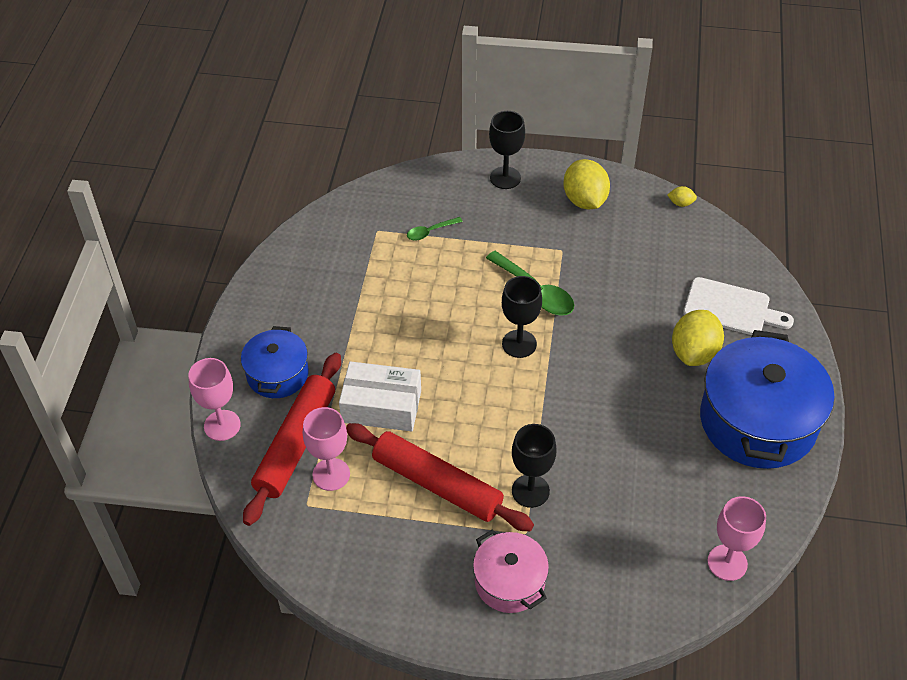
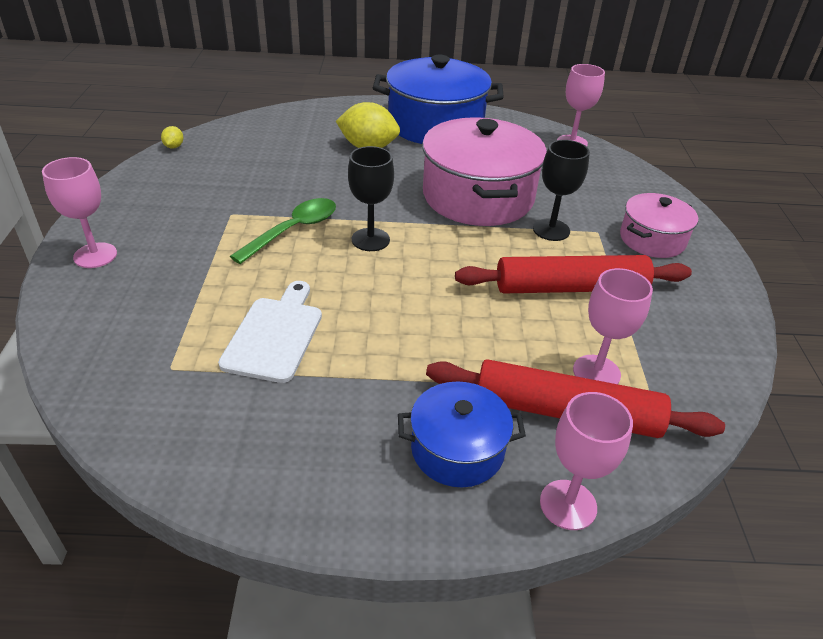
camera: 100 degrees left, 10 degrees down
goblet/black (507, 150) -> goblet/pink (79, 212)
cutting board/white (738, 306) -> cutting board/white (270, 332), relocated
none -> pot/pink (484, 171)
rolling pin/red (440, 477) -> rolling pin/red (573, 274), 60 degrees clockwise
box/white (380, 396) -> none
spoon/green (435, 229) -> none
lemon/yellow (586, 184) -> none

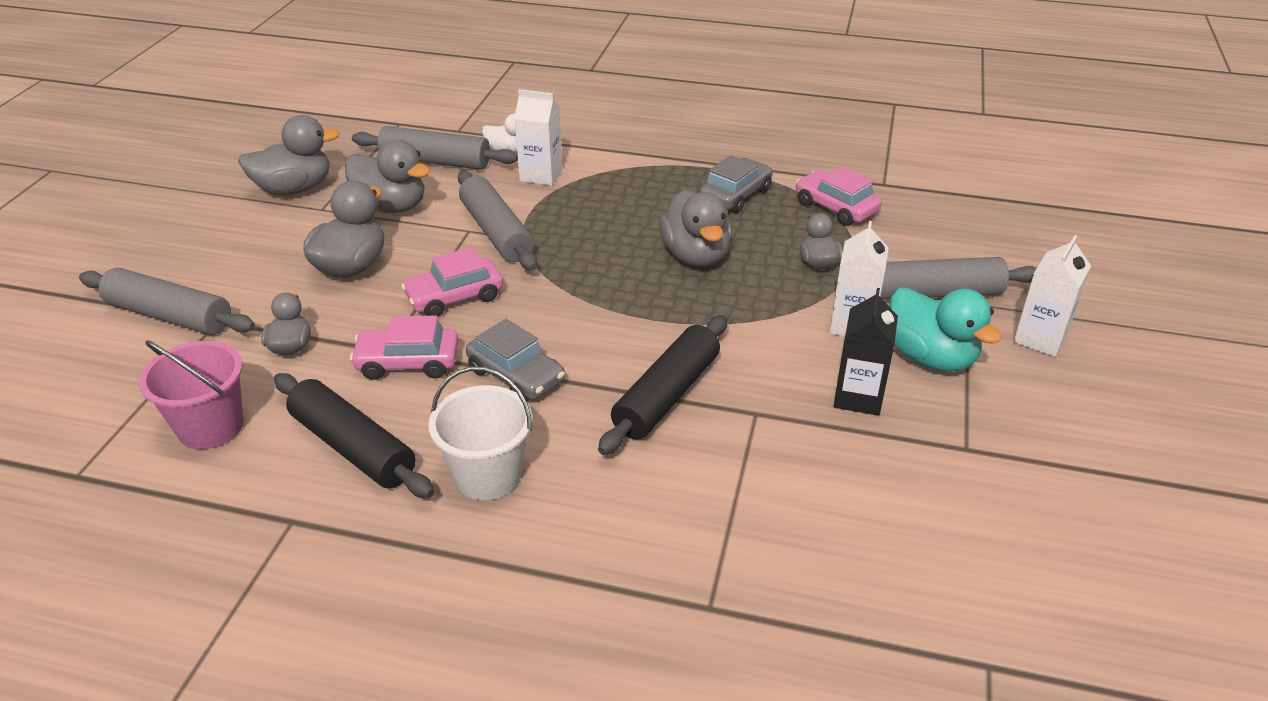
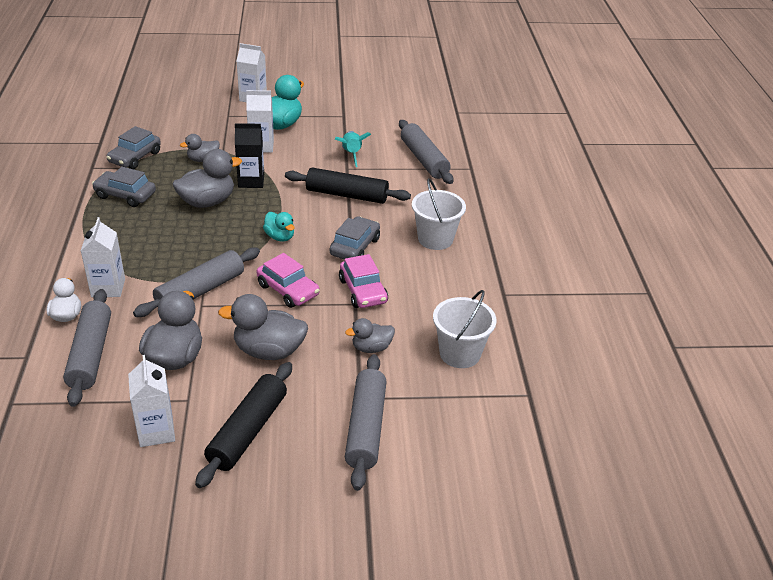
camera: 110 degrees left, 0 degrees up
car/pink (839, 196) -> car/grey (133, 147)
duck/grey (289, 155) -> carton/white (151, 401)
rolling pin/black (354, 435) -> rolling pin/black (243, 425), relocated
carton/black (865, 352) -> carton/black (249, 155), relocated
none -> duck/turquoise (279, 226)
none -> rocket/turquoise (353, 149)
rolling pin/grey (935, 278) -> rolling pin/grey (426, 152), relocated
bucket/pink (191, 394) -> bucket/white (465, 329)

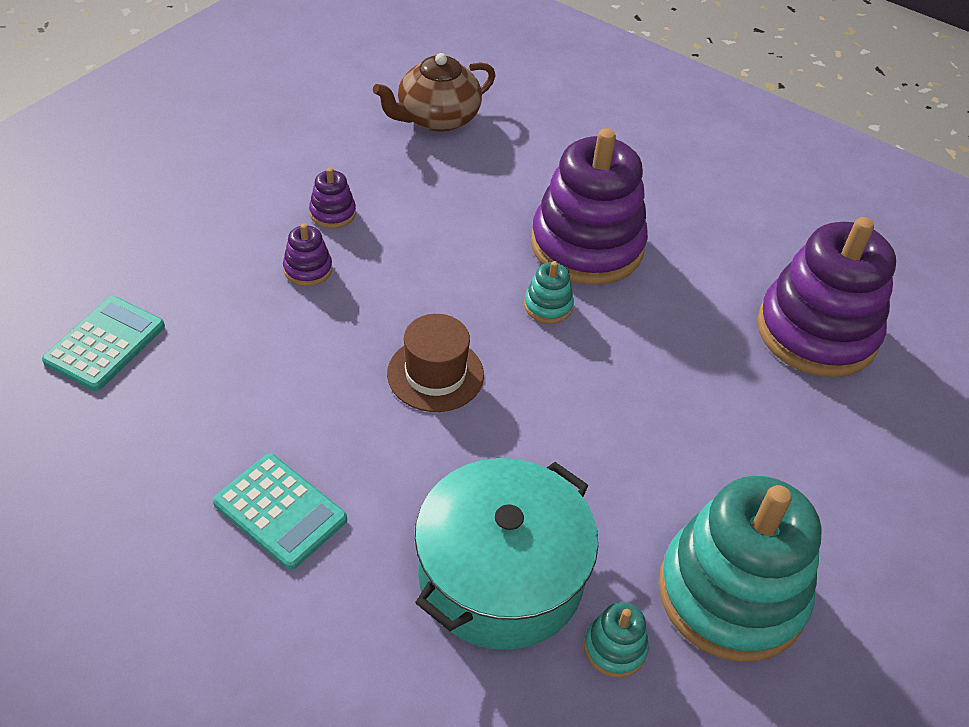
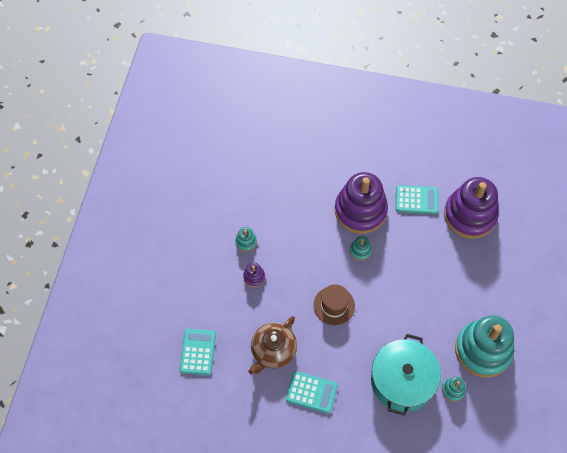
camera: 20 degrees left, 15 degrees up
stacking toy/purple (332, 198) -> stacking toy/turquoise (246, 239)
teapot/brown (434, 92) -> teapot/brown (272, 345), relocated
none -> calculator/turquoise (417, 199)

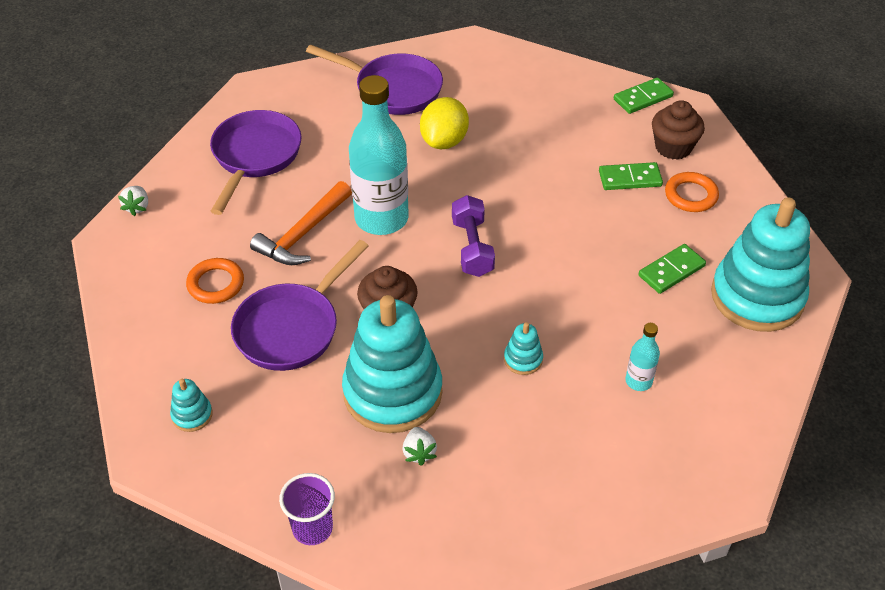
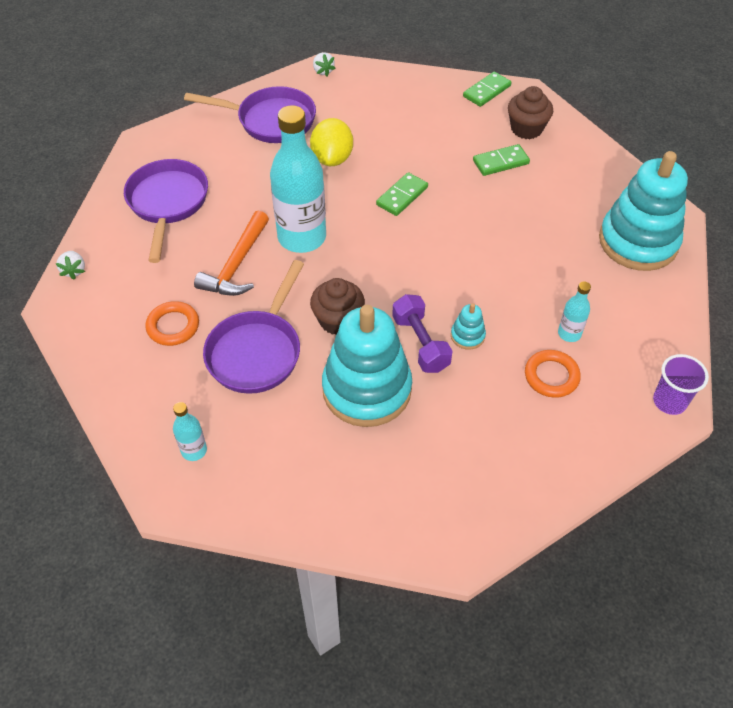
camera: 15 degrees left, 5 degrees up
stacking toy/turquoise (191, 405) -> bottle/turquoise (190, 431)
strawberry/white (419, 446) -> strawberry/white (324, 64), relocated
domino/green (672, 269) -> domino/green (402, 194), relocated
dumbbell/purple (473, 236) -> dumbbell/purple (422, 333), relocated
ring/orange (692, 192) -> ring/orange (553, 374), relocated
cup/purple (307, 509) -> cup/purple (681, 384), relocated

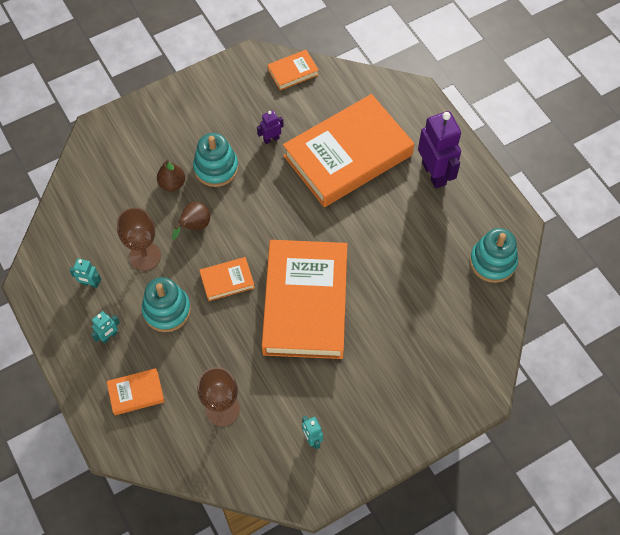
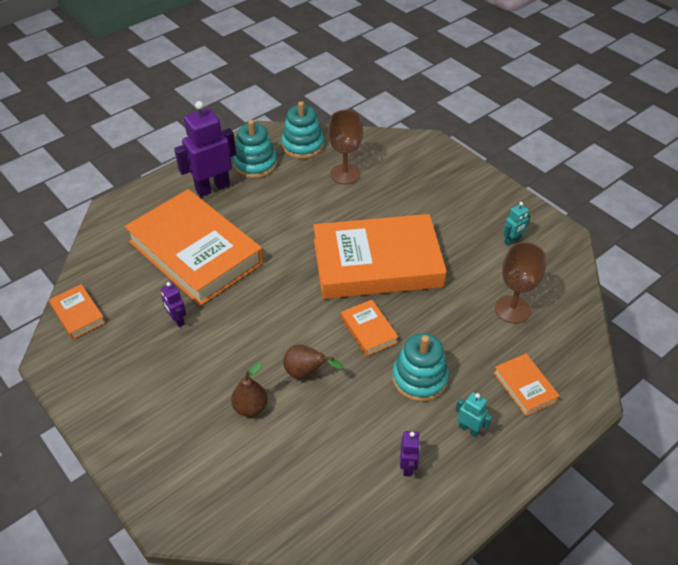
camera: 100 degrees left, 15 degrees down
stacking toy/turquoise (216, 160) -> stacking toy/turquoise (255, 149), relocated
goblet/brown (139, 239) -> goblet/brown (345, 147), relocated
robot/turquoise (85, 273) -> robot/purple (410, 454)

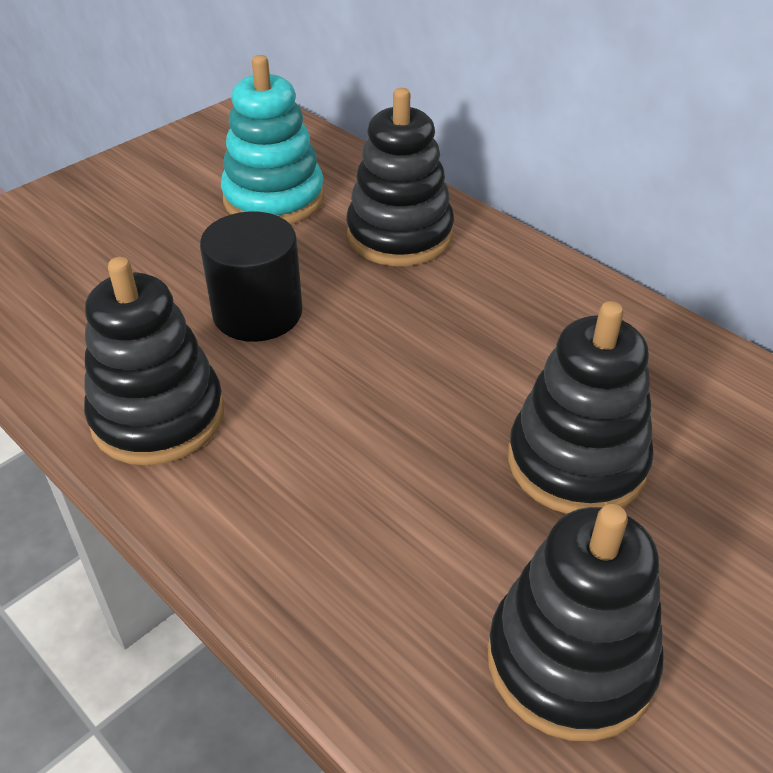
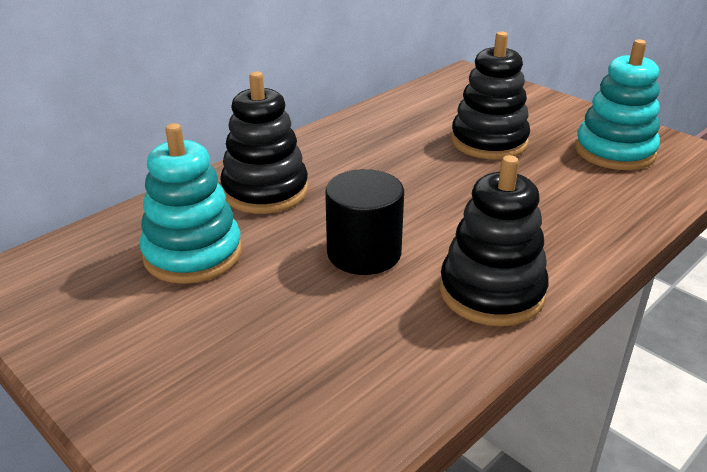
camera: 90 degrees left, 10 degrees down
stacking toy/black (575, 622) -> stacking toy/turquoise (617, 104)

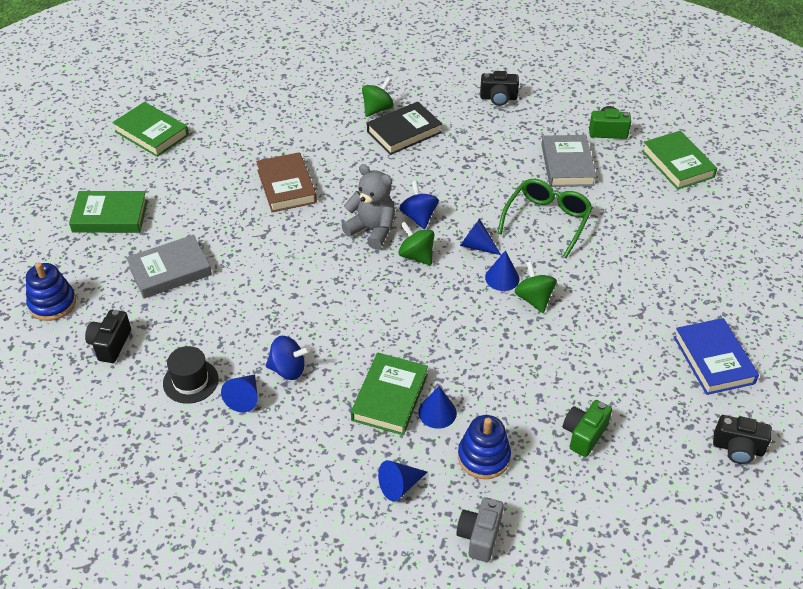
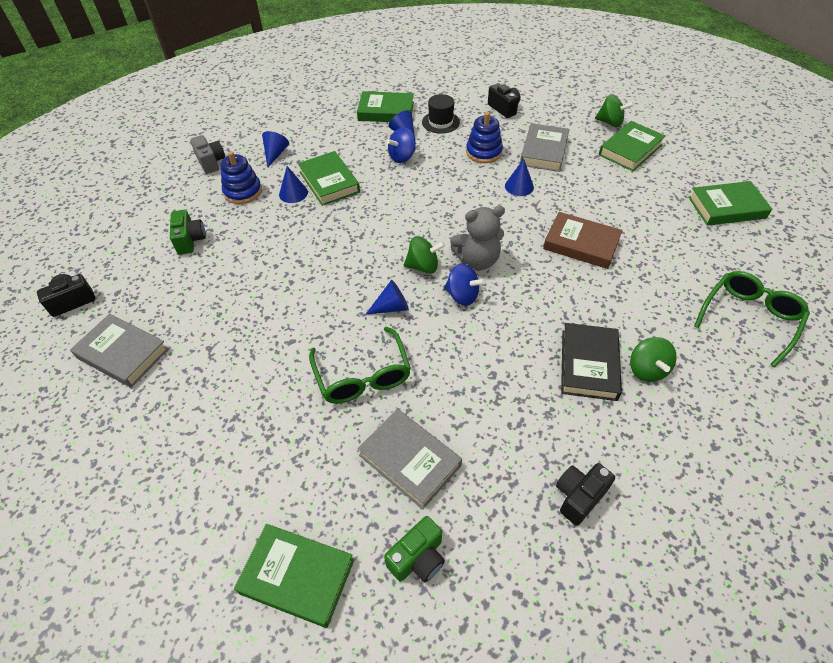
camera: 135 degrees right, 5 degrees up
book/blue (716, 356) -> book/grey (119, 351)
none -> book/green (385, 106)
stacking toy/blue (51, 292) -> stacking toy/blue (484, 137), relocated
cone/blue (502, 270) -> cone/blue (519, 177), relocated
spinning top/green (536, 287) -> spinning top/green (614, 110), relocated
none -> glasses/green (752, 319)

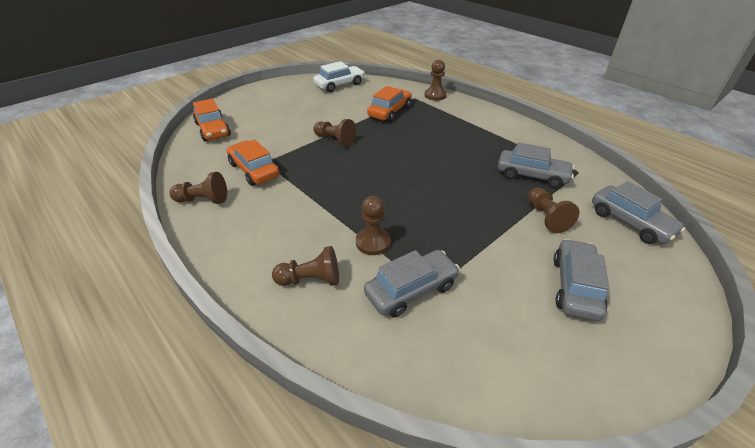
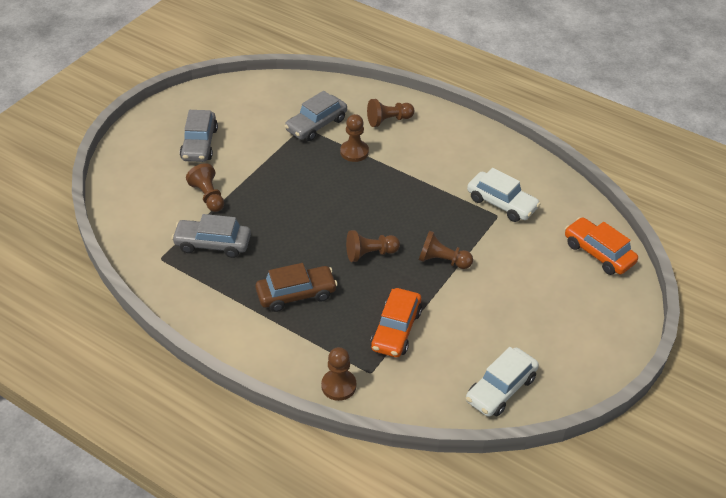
camera: 165 degrees right, 5 degrees up
none -> car/brown (296, 287)
pawn/brown (198, 188) -> pawn/brown (373, 246), relocated
car/orange (253, 162) -> car/white (503, 195)
car/grey (638, 212) -> none

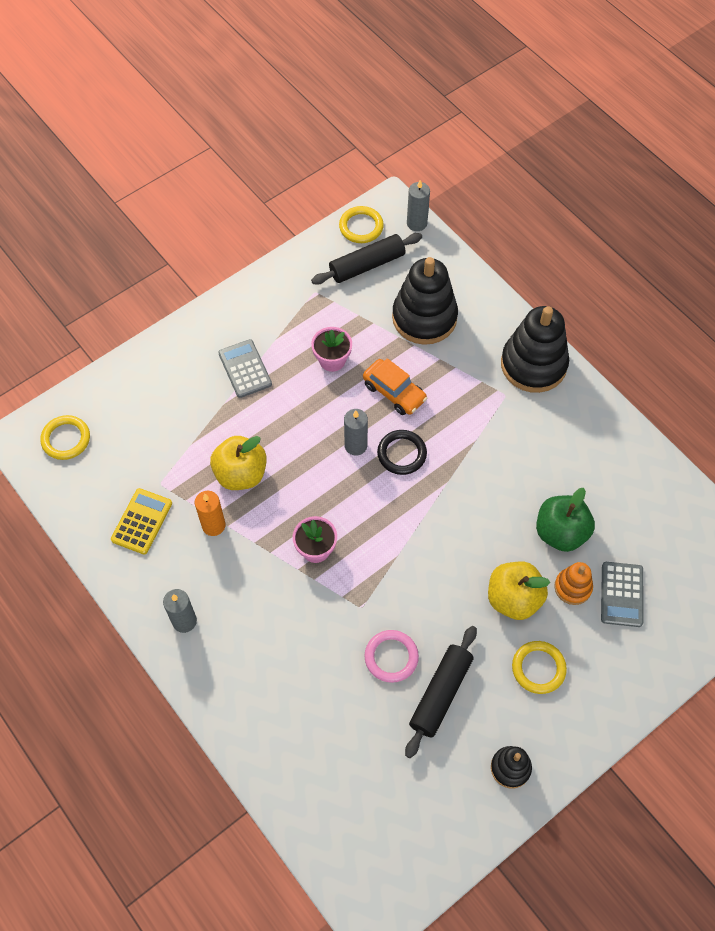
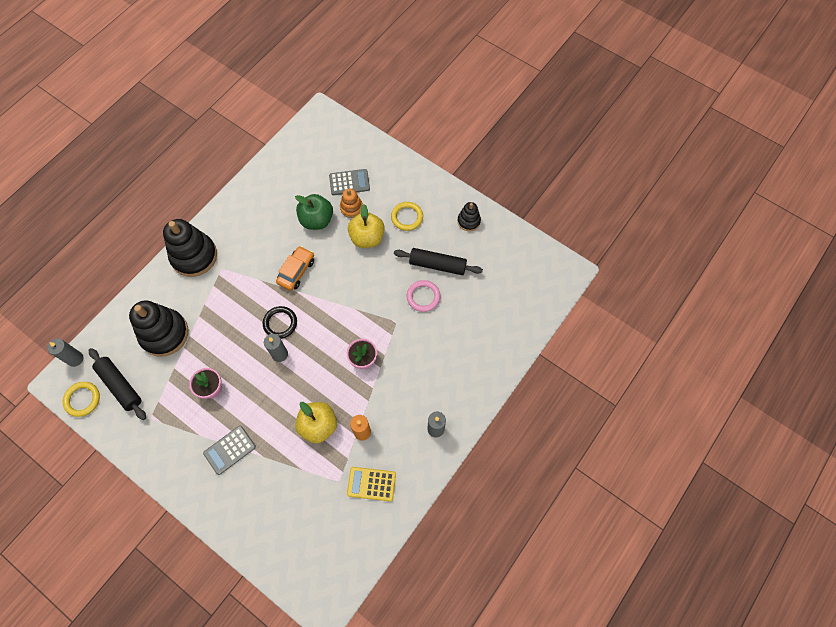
camera: 105 degrees left, 5 degrees up
car/orange (395, 386) -> car/orange (295, 268), relocated
ring/yellow (65, 437) -> none

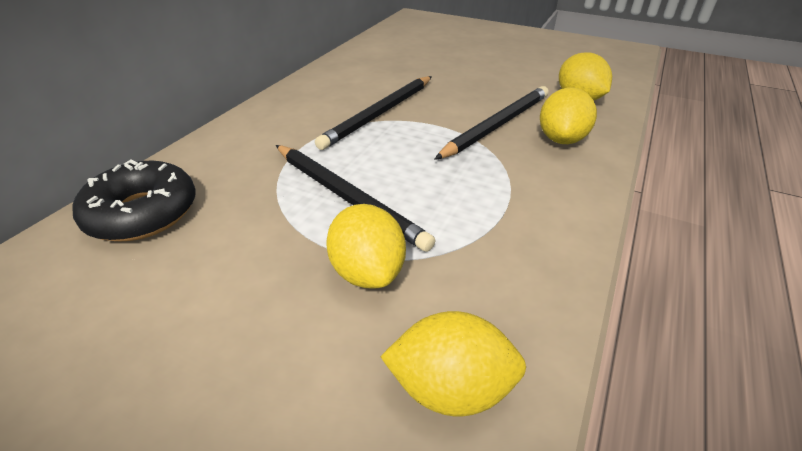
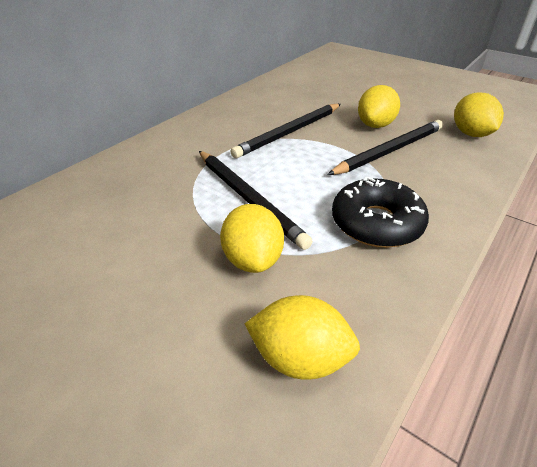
camera: 10 degrees right, 0 degrees up
donut/black (134, 200) -> donut/black (380, 212), relocated
lemon/yellow (568, 116) -> lemon/yellow (379, 106), relocated

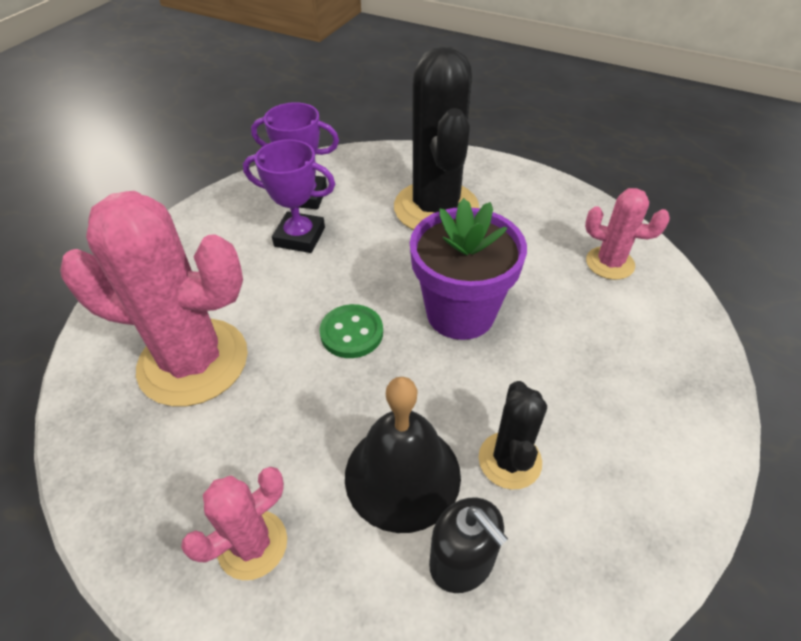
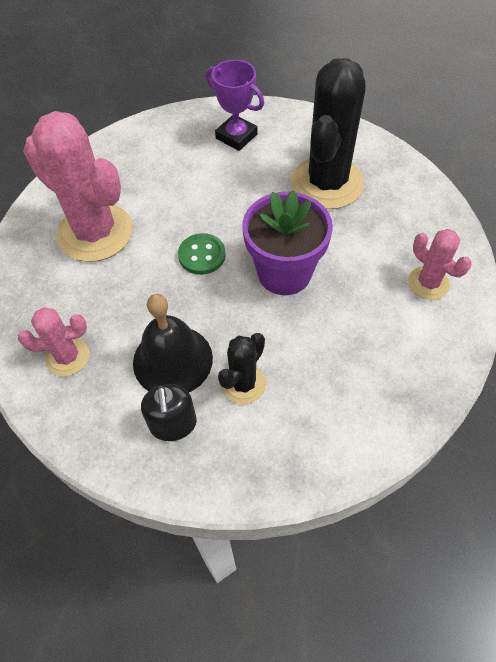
camera: 30 degrees right, 10 degrees up
trophy/purple (289, 196) -> none

